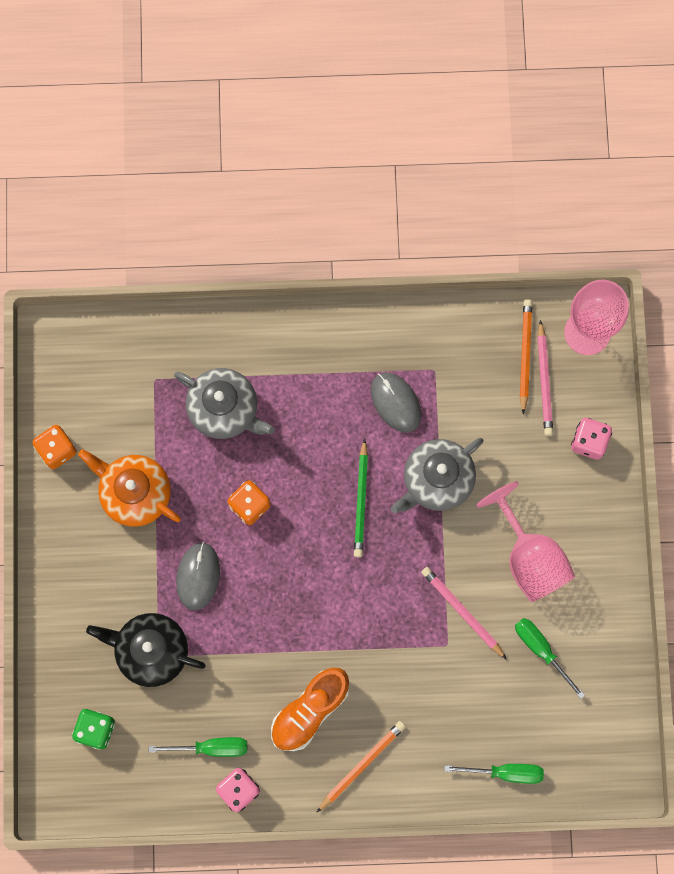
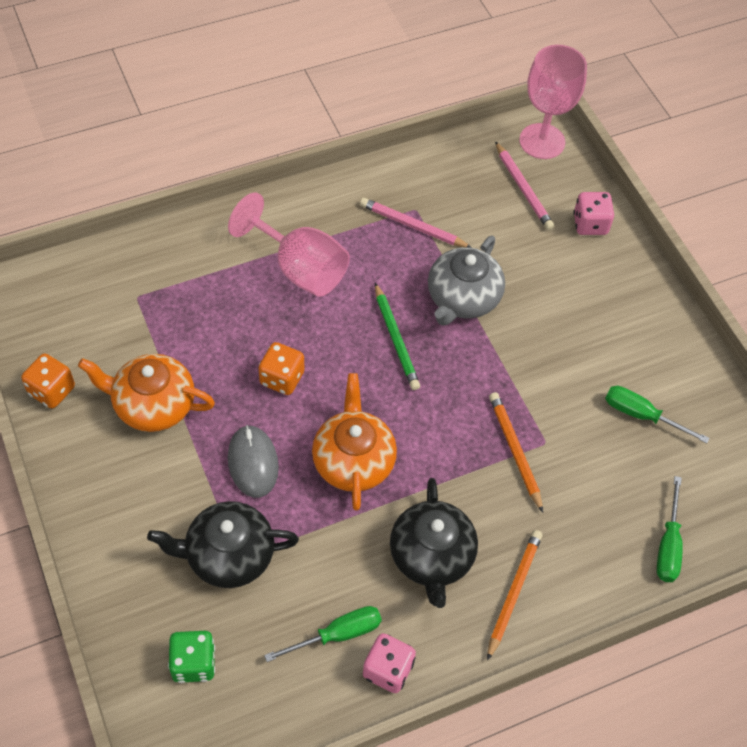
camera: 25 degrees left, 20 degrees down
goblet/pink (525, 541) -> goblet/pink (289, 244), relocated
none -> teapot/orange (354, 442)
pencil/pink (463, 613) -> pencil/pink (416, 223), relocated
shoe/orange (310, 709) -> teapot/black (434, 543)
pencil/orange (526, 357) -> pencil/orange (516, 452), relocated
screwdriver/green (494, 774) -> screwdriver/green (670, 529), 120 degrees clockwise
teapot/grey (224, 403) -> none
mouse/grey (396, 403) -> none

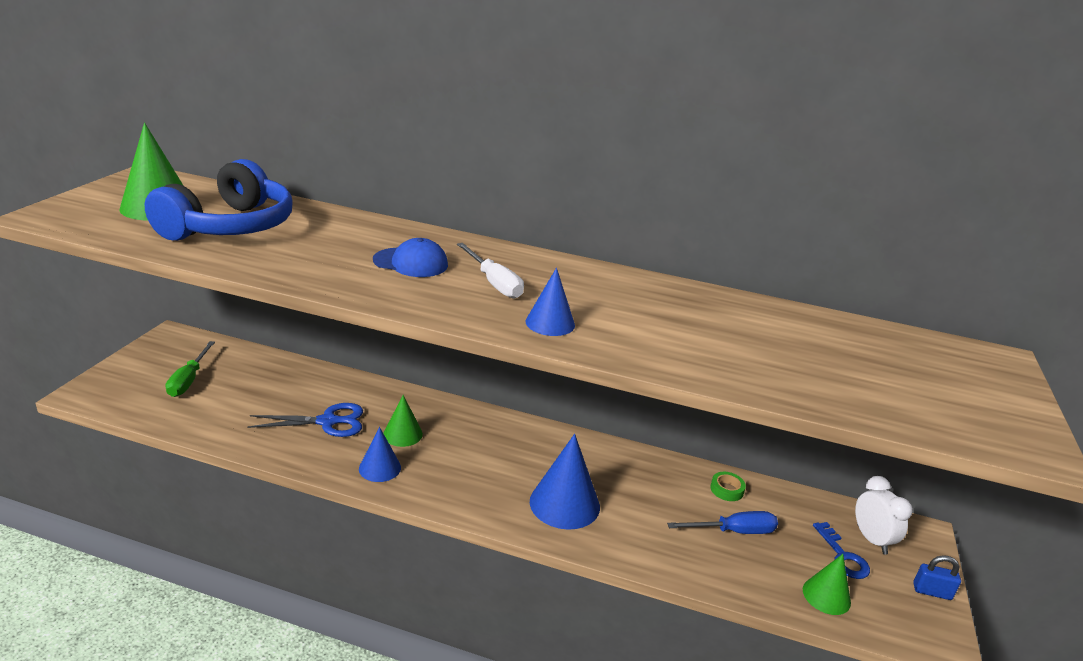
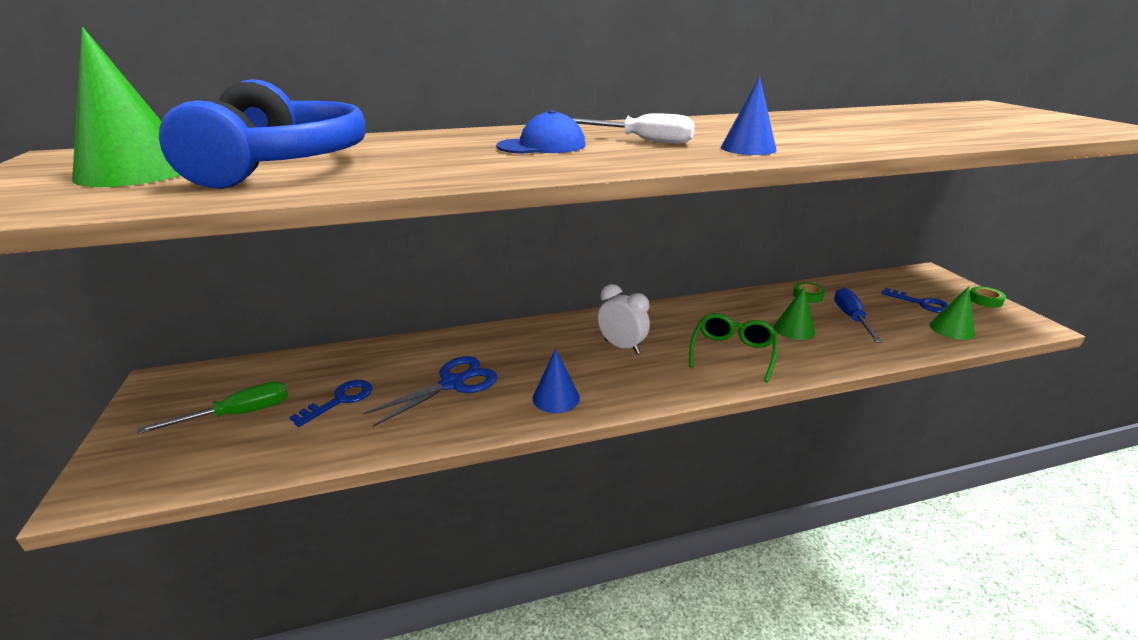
camera: 30 degrees left, 0 degrees up
screwdriver/green (190, 369) -> screwdriver/green (212, 407), 90 degrees counterclockwise
none -> key/blue (331, 403)
clock/white (884, 515) -> clock/white (624, 319), relocated
cone/blue (565, 482) -> glasses/green (733, 347)
cone/green (403, 421) -> cone/green (794, 313), relocated
screwdriver/blue (722, 522) -> screwdriver/blue (858, 315), 45 degrees counterclockwise
padlock/blue (937, 577) -> tape/green (988, 297)

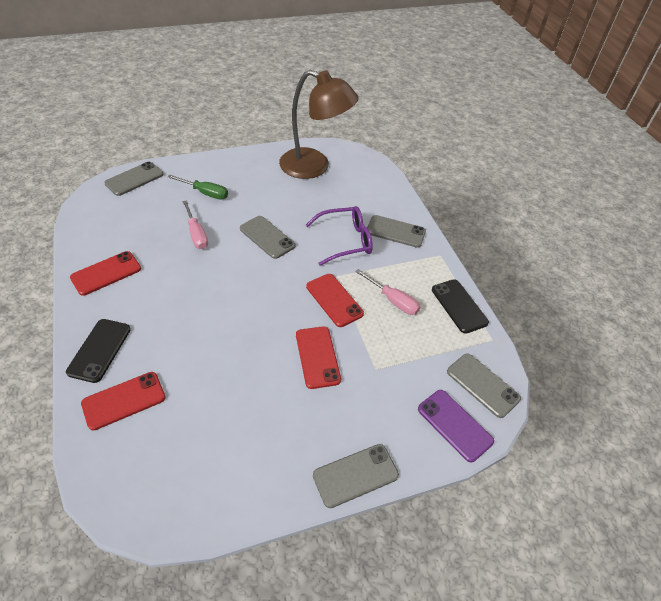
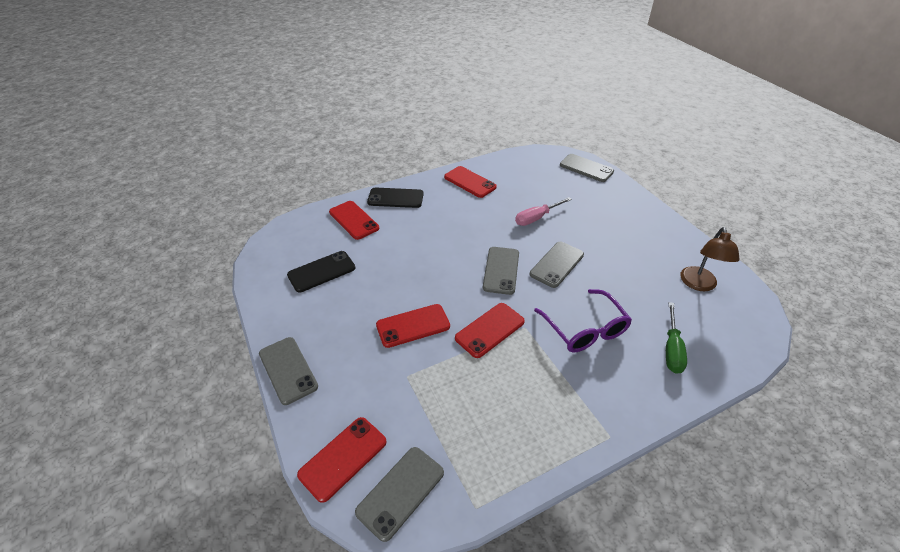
camera: 85 degrees right, 5 degrees down
phone/black (460, 306) -> phone/black (321, 271), relocated
phone/purple (456, 426) -> phone/red (342, 460)
phone/grey (396, 231) -> phone/grey (501, 271), relocated
screwdriver/green (198, 187) -> screwdriver/green (676, 338), relocated
lamp/brown (319, 124) -> lamp/brown (709, 259), x0.56
screwdriver/pink (387, 292) -> none

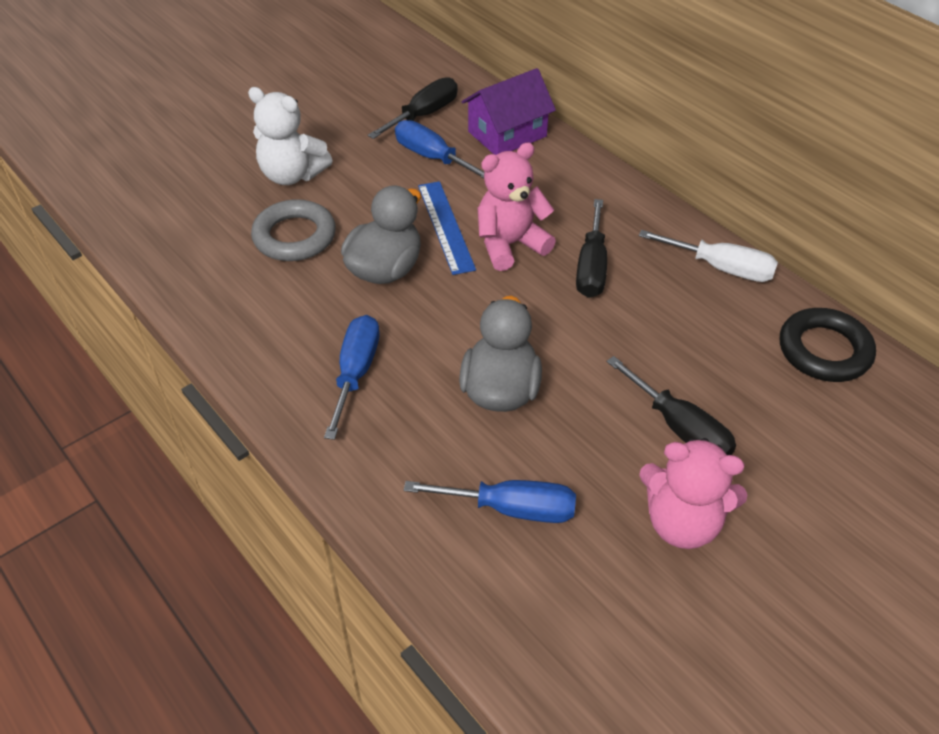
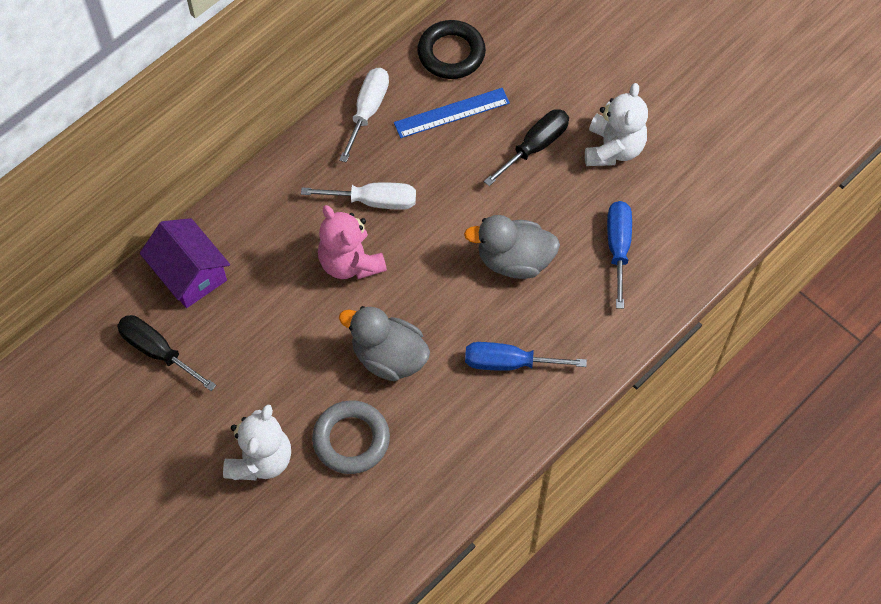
camera: 95 degrees left, 15 degrees up
screwdriver/black (591, 248) -> screwdriver/white (358, 196)
ruler/blue (447, 228) -> ruler/blue (452, 113), relocated
teddy bear/pink (693, 493) -> teddy bear/white (616, 124)
screwdriver/blue (439, 149) -> none

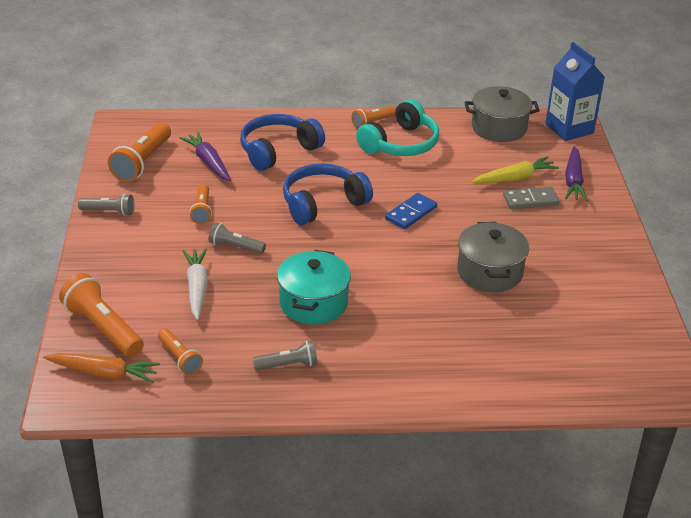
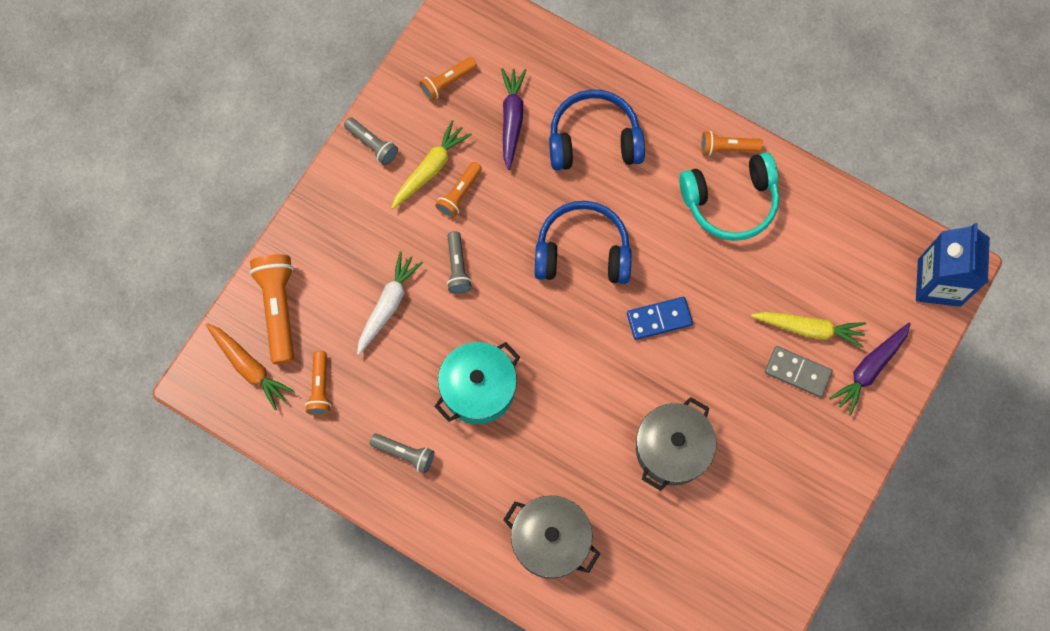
camera: 35 degrees right, 35 degrees up
none -> carrot/yellow (431, 164)
flashlight/orange (139, 152) -> flashlight/orange (448, 79), x0.58
flashlight/grey (237, 238) -> flashlight/grey (459, 262), 150 degrees counterclockwise
pot/grey (502, 114) -> pot/grey (551, 537), relocated

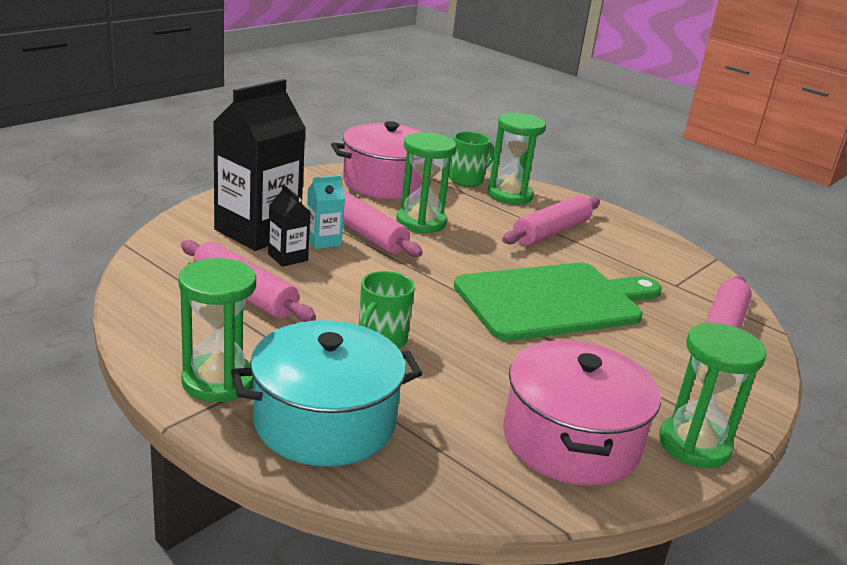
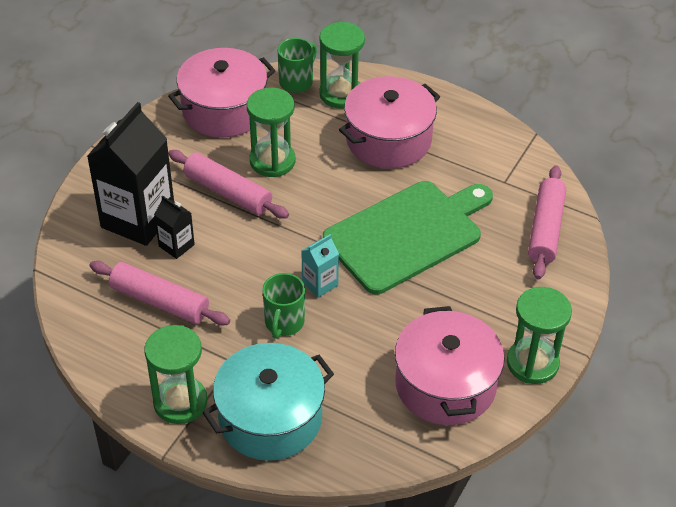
camera: 10 degrees left, 20 degrees up
carton/turquoise (326, 212) -> carton/turquoise (320, 266), relocated
rolling pin/pink (551, 220) -> pot/pink (389, 122)

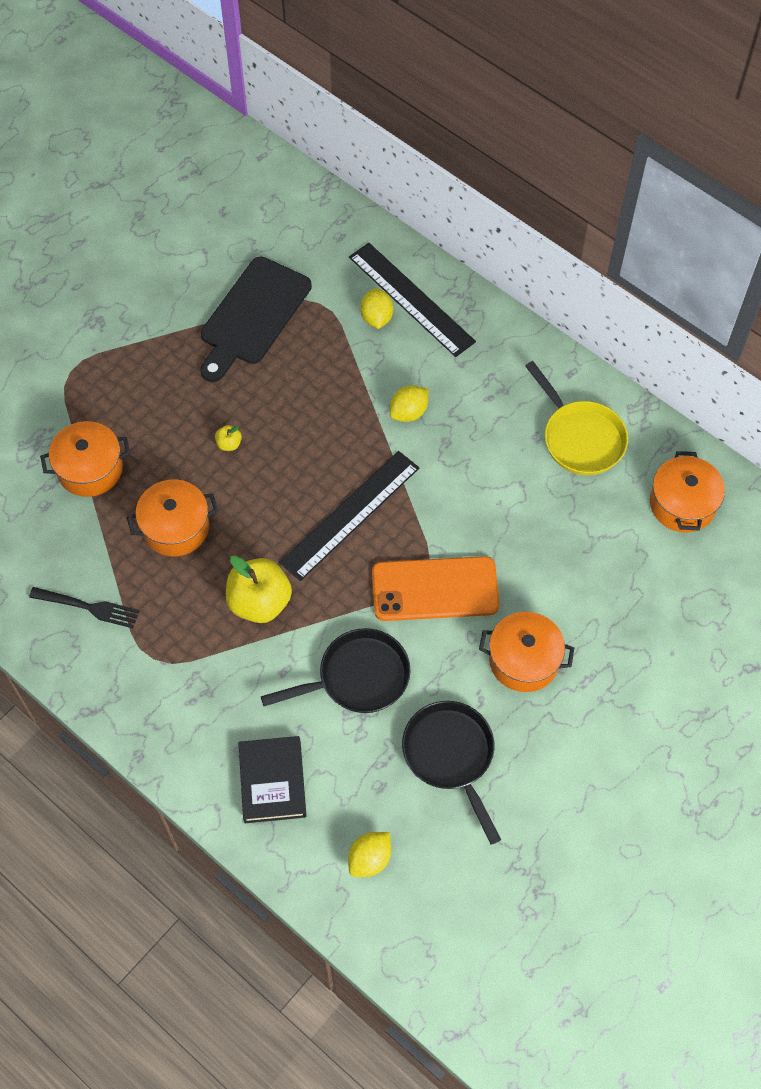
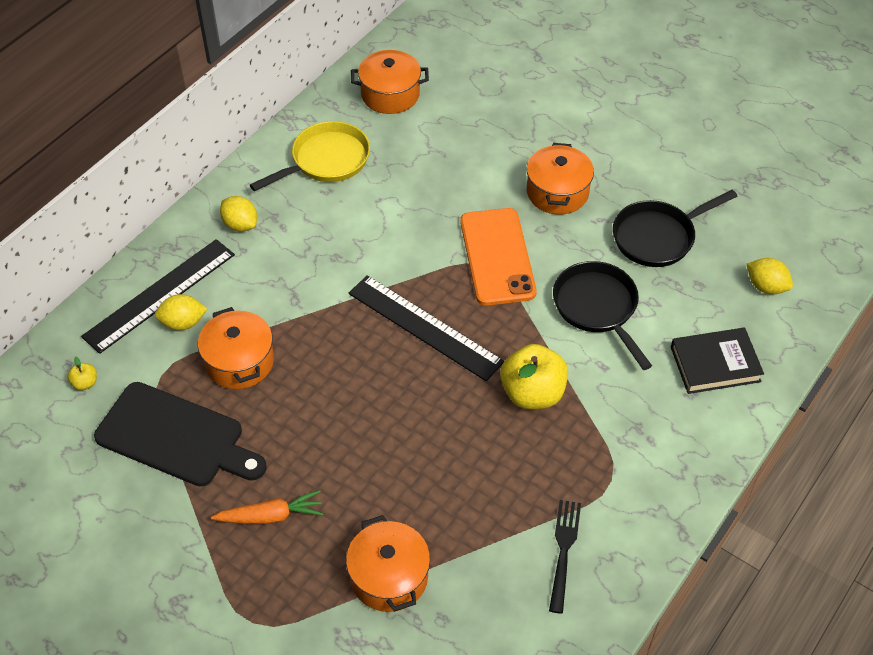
camera: 95 degrees left, 10 degrees down
apple/yellow (228, 438) -> apple/yellow (82, 373), relocated
pot/orange (172, 518) -> pot/orange (236, 348), relocated
none -> carrot/orange (267, 507)
lemon/yellow (409, 403) -> lemon/yellow (238, 214), relocated

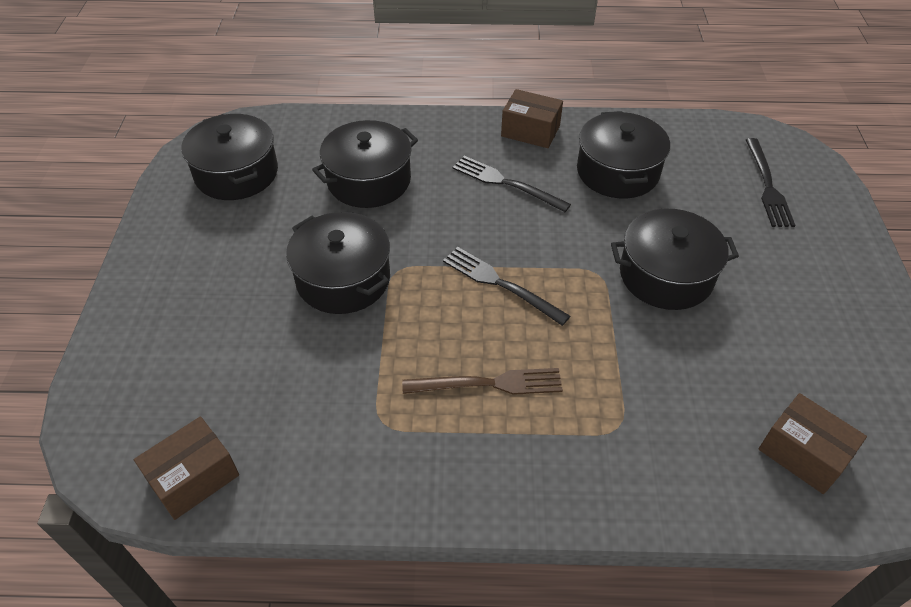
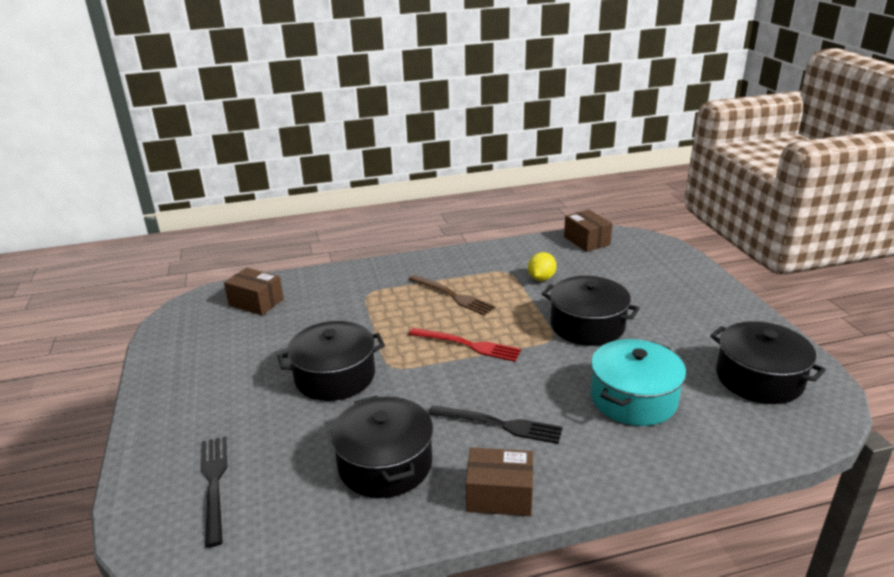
camera: 165 degrees right, 20 degrees down
fork/brown (482, 381) -> fork/brown (452, 295), 120 degrees counterclockwise
fork/black (506, 286) -> fork/red (465, 345)
none -> lemon/yellow (542, 266)
box/brown (186, 468) -> box/brown (588, 231), 60 degrees counterclockwise
pot/black (365, 164) -> pot/turquoise (638, 382)

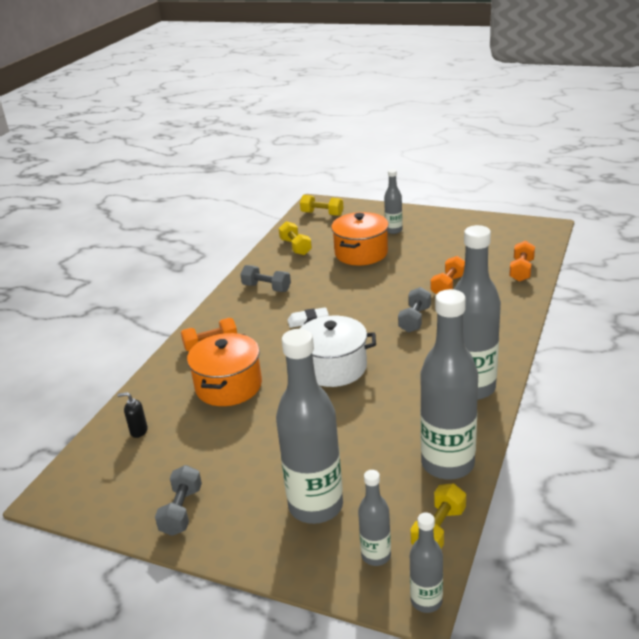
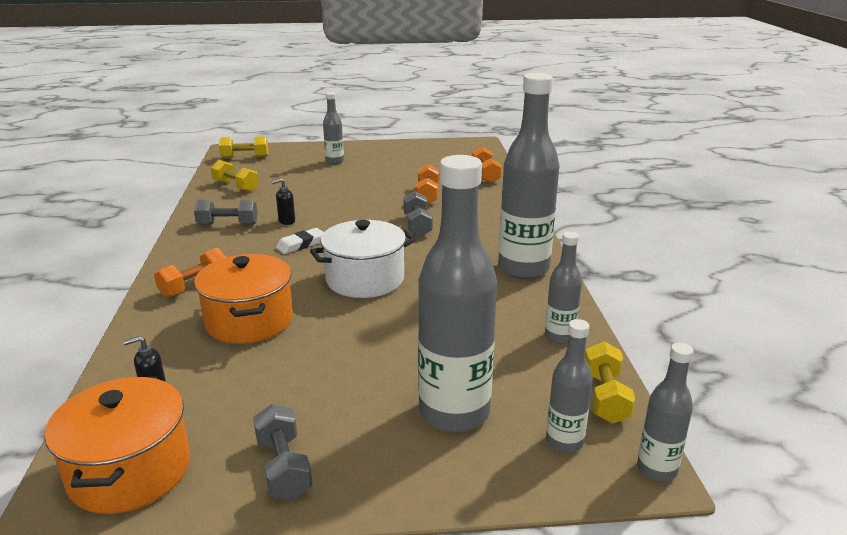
camera: 30 degrees left, 5 degrees down
pot/orange (360, 238) -> pot/orange (117, 445), relocated
none -> soap dispenser/black (283, 202)
bottle/grey (449, 384) -> bottle/grey (563, 288), x0.50

